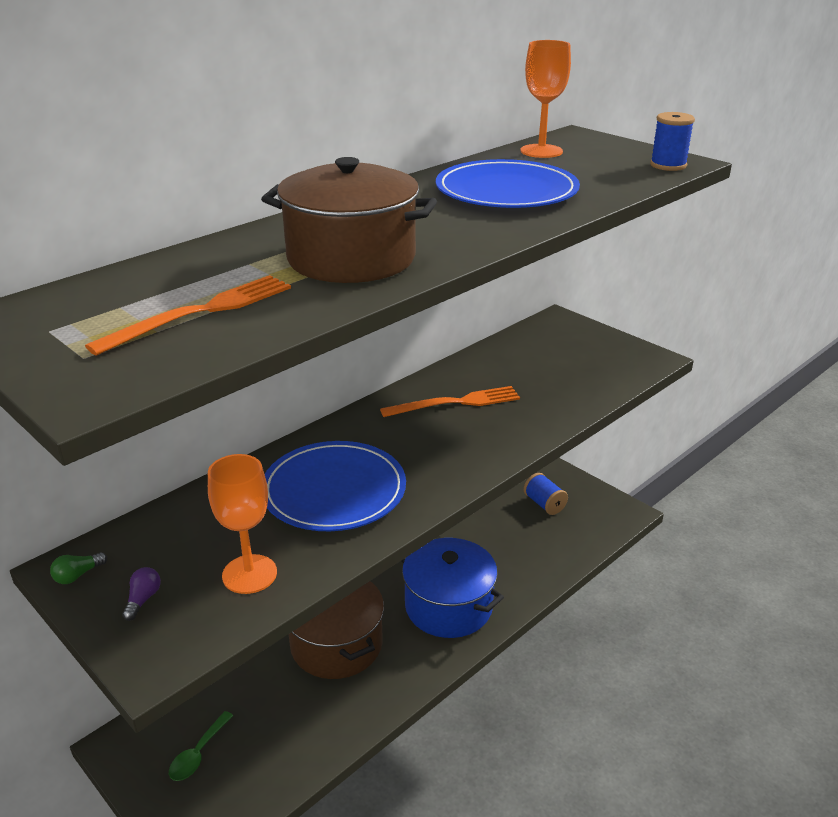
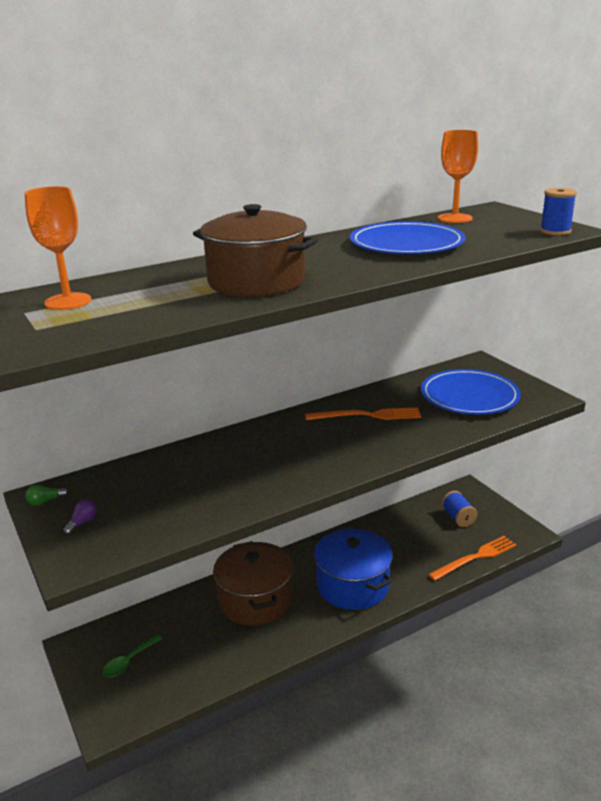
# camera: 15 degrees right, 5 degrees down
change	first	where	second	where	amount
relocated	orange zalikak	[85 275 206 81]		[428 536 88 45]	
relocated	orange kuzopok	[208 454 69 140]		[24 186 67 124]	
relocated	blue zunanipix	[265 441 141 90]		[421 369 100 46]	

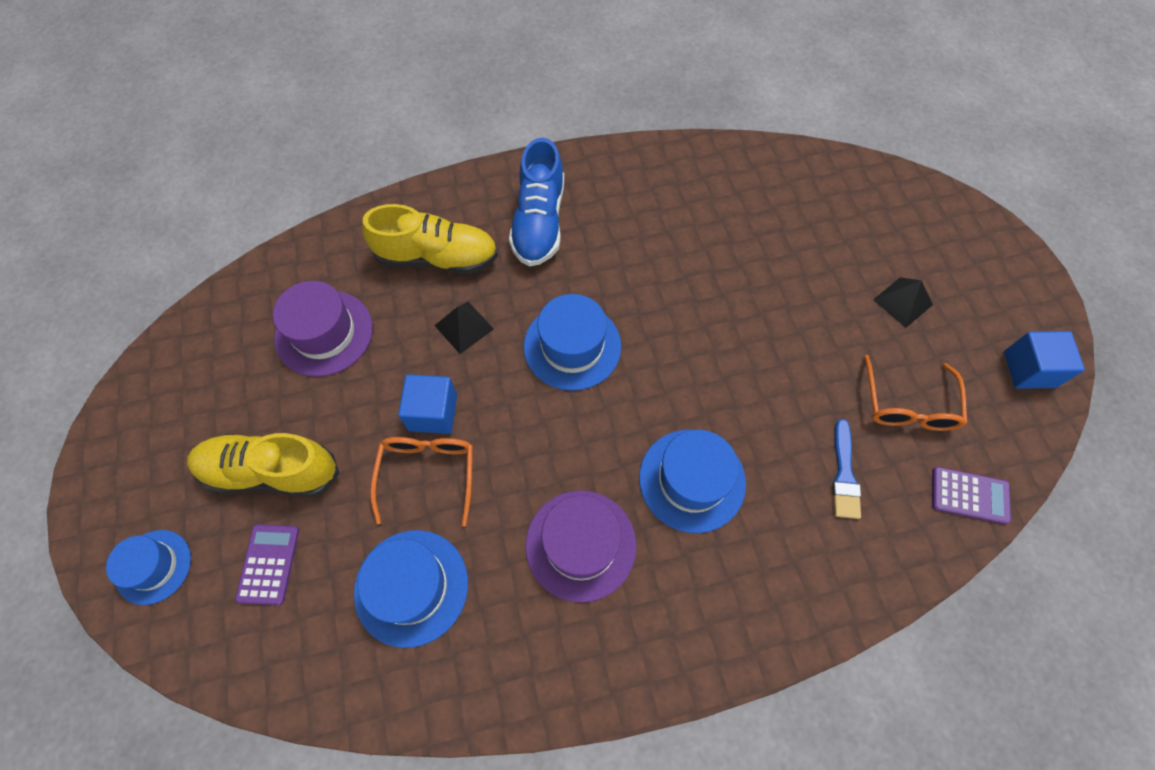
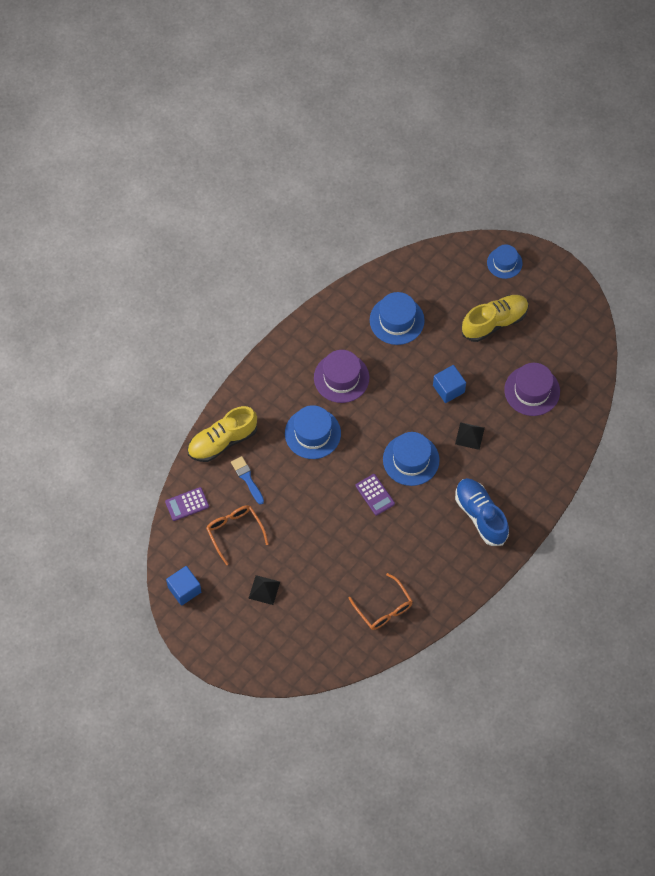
# camera: 145 degrees right, 0 degrees up
change	first	where	second	where	amount
relocated	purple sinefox	[235 524 64 81]		[356 474 39 41]	
relocated	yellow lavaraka	[362 204 136 70]		[187 406 70 56]	
relocated	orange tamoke	[370 437 103 90]		[348 573 65 57]	

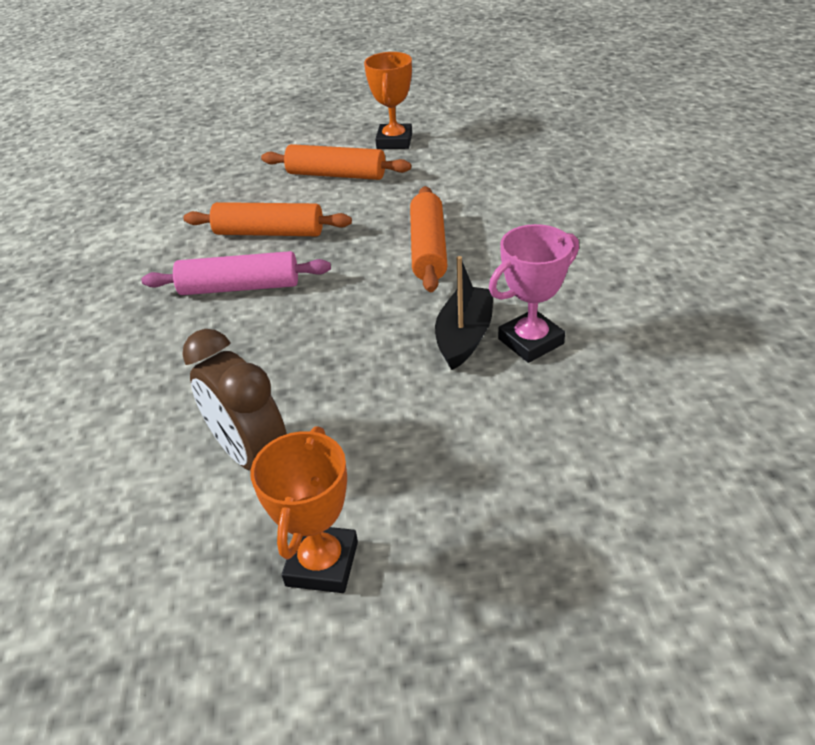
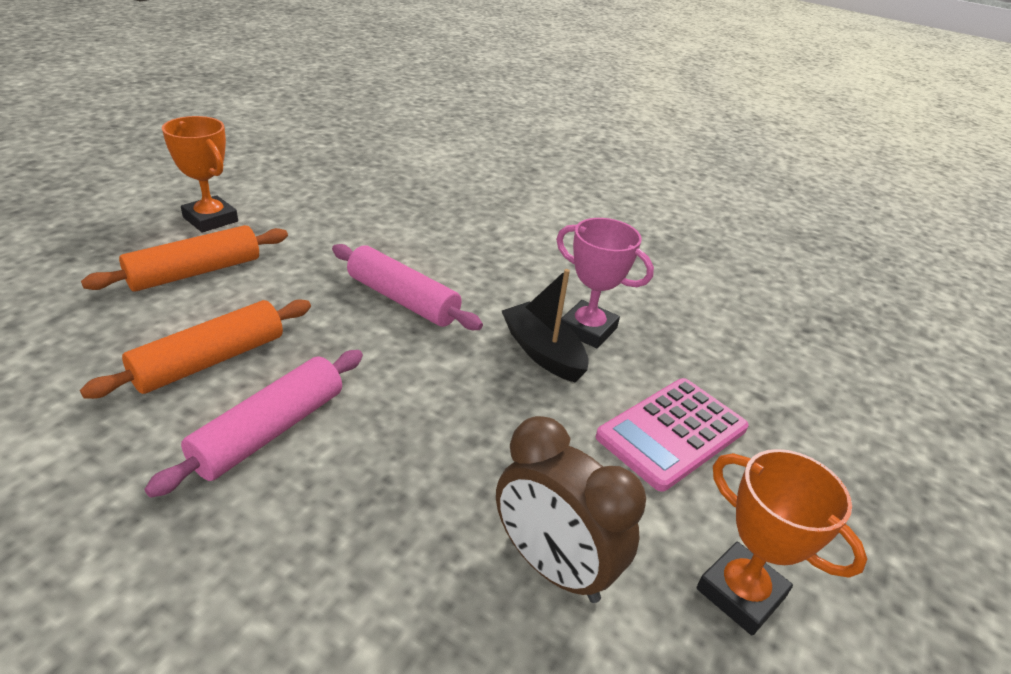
# camera: 60 degrees left, 5 degrees down
change	first	where	second	where	amount
appeared			pink sinefox	[596 378 152 114]	
colour	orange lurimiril	[410 186 37 106]	pink lurimiril	[332 244 151 86]	
spun	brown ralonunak	[182 329 105 141]		[496 416 150 187]	45 degrees clockwise
spun	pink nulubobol	[489 224 90 139]		[556 218 98 130]	60 degrees counterclockwise

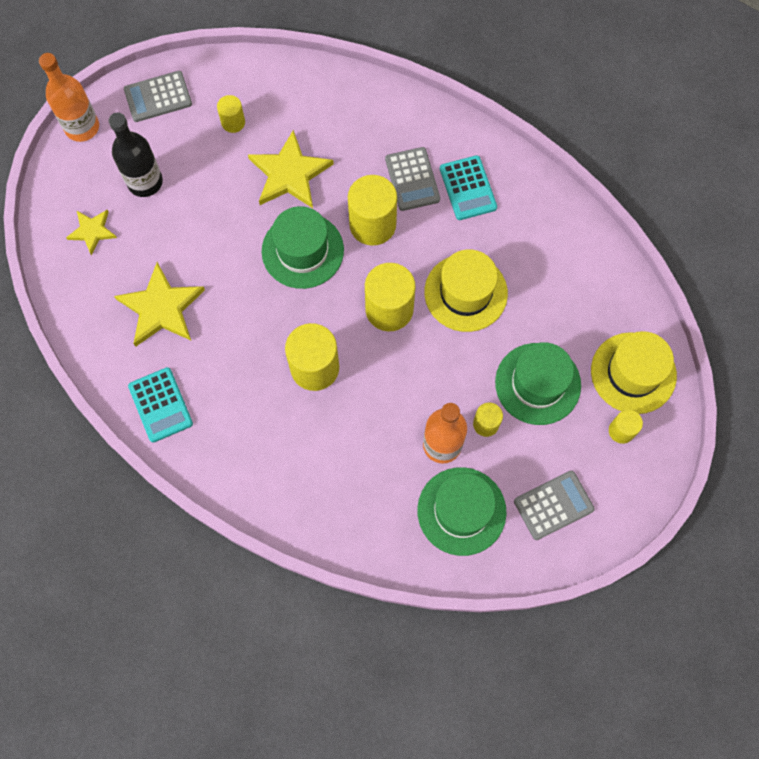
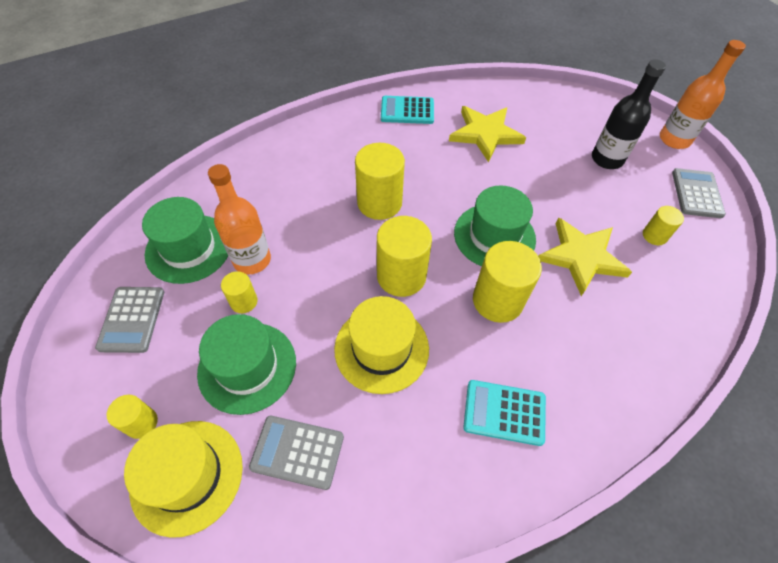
# camera: 115 degrees right, 15 degrees down
change	first	where	second	where	amount
missing	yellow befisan	[66 210 51 45]			
relocated	grey sinefox	[385 147 55 64]		[249 416 95 74]	

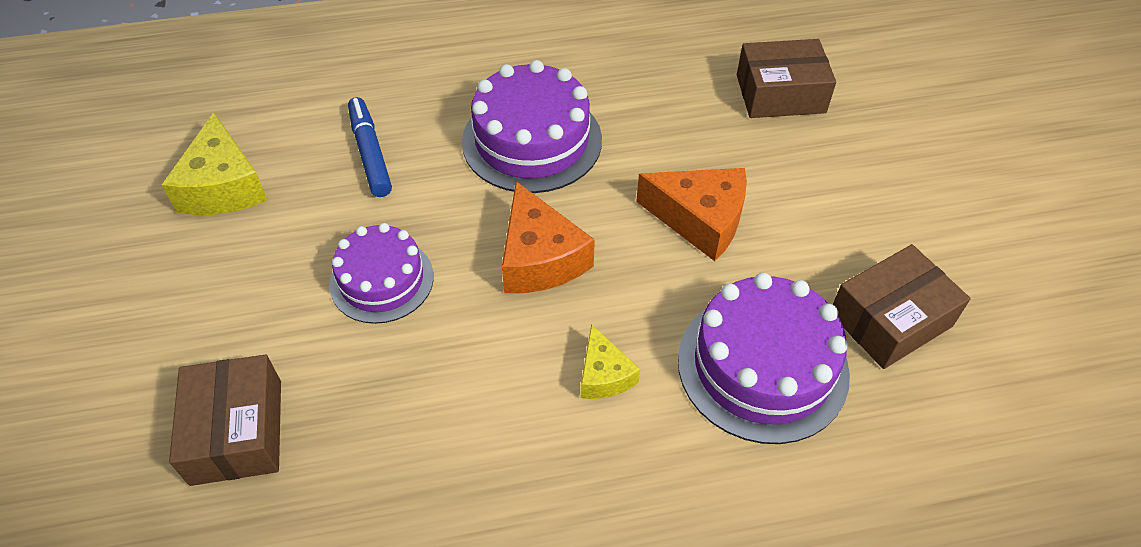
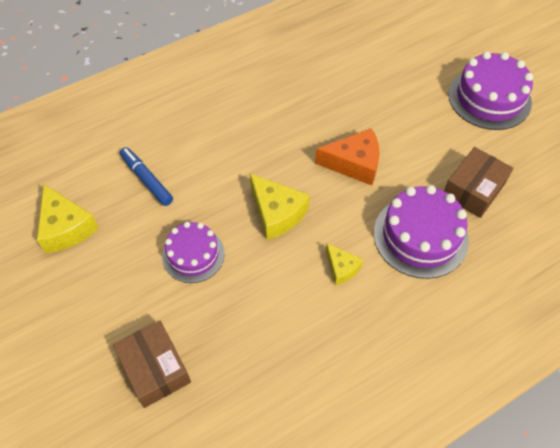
# camera: 20 degrees left, 5 degrees up
change	first	where	second	where	amount
missing	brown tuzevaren	[737 39 99 79]			
relocated	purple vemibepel	[462 60 140 133]		[448 51 85 79]	
colour	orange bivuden	[502 181 93 112]	yellow bivuden	[250 174 60 66]	

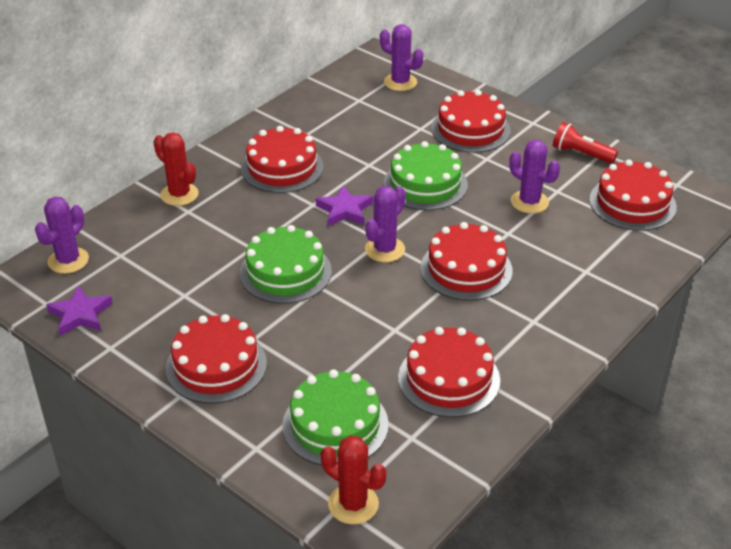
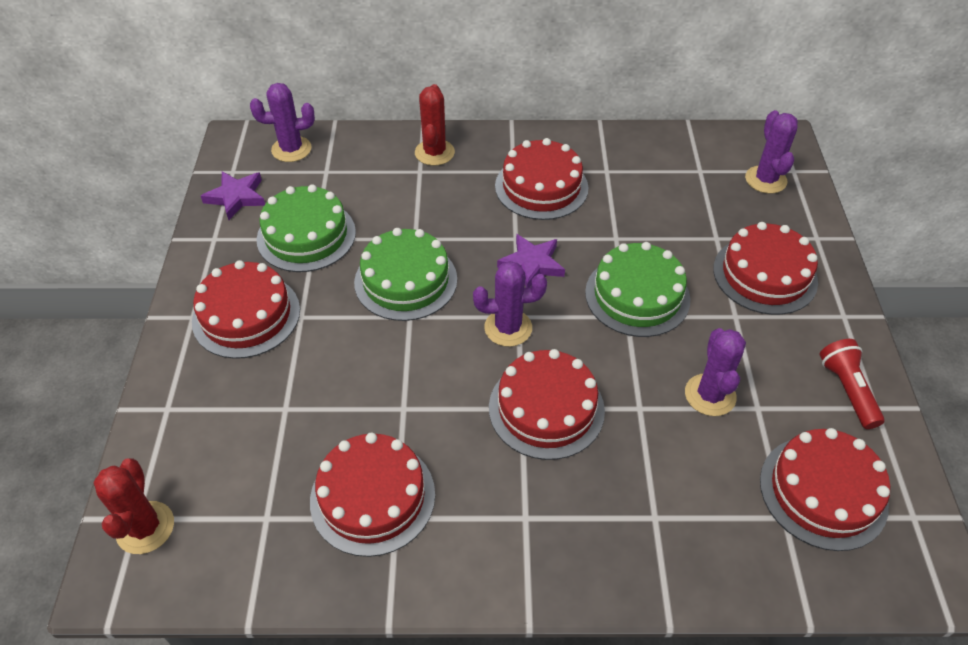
# camera: 50 degrees right, 10 degrees up
change	first	where	second	where	amount
relocated	green vemibepel	[282 369 107 96]		[256 185 100 87]	

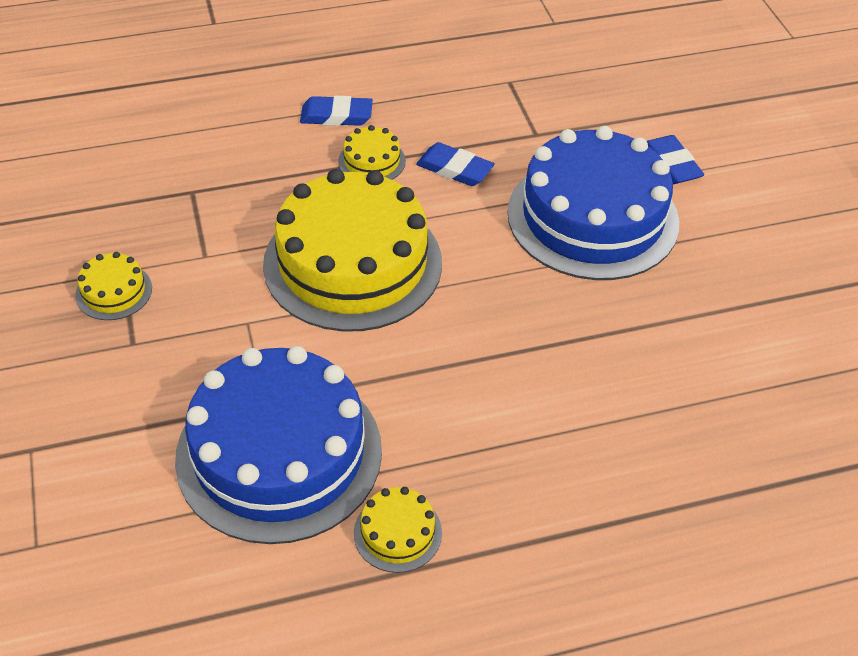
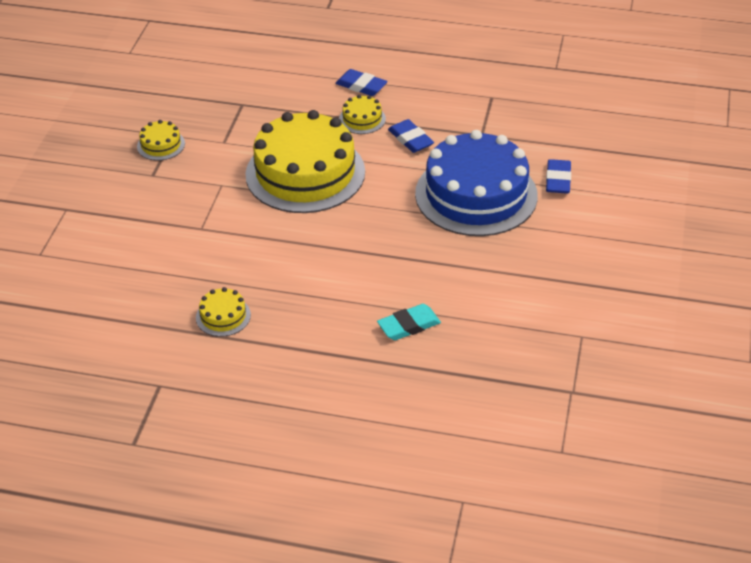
# camera: 30 degrees right, 5 degrees down
change	first	where	second	where	amount
missing	blue vemibepel	[175 346 207 198]			
appeared			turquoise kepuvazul	[377 304 64 36]	

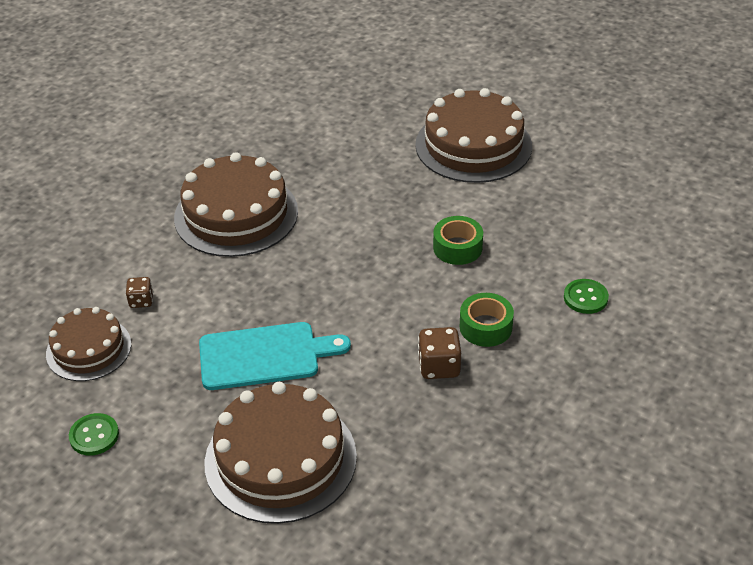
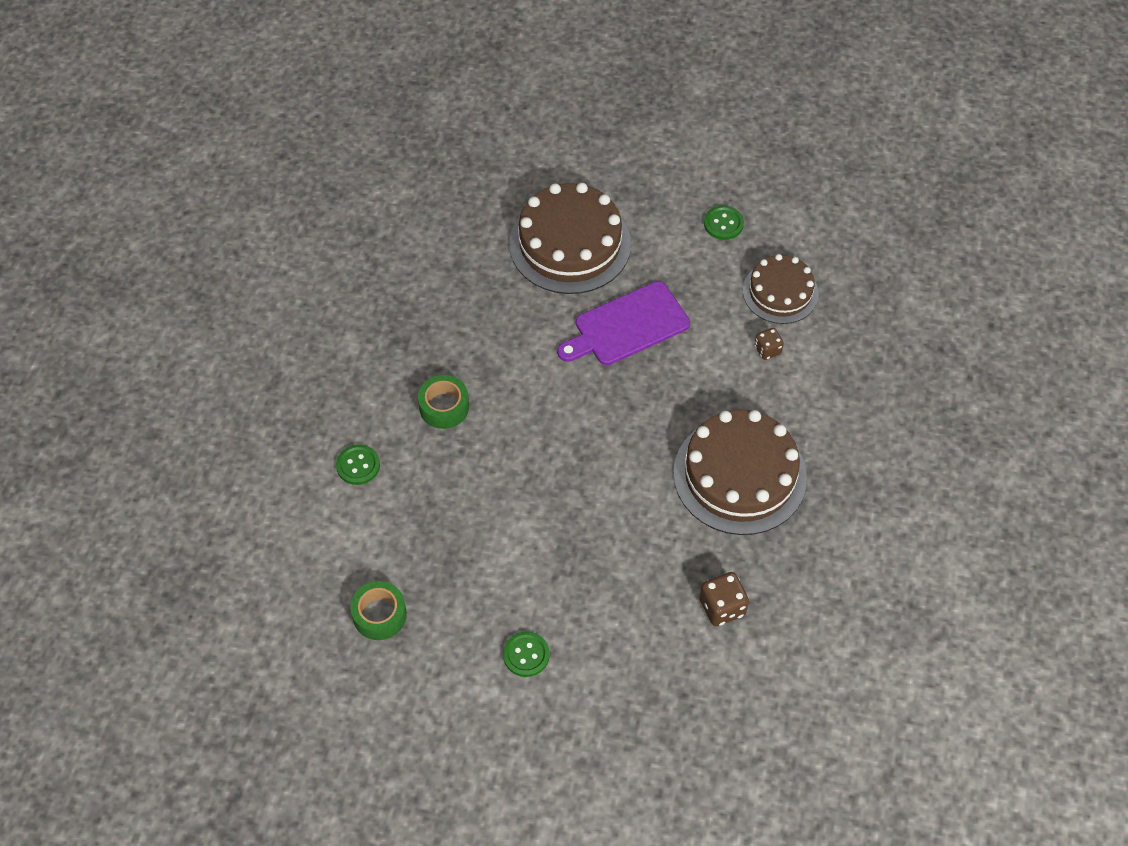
# camera: 160 degrees right, 15 degrees up
change	first	where	second	where	amount
relocated	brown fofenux	[418 327 43 52]		[699 572 50 54]	
relocated	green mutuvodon	[433 216 50 49]		[350 581 57 59]	
exchanged	brown vemibepel	[415 88 117 95]	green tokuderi	[503 631 47 46]	
colour	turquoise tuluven	[199 322 152 68]	purple tuluven	[557 281 133 84]	

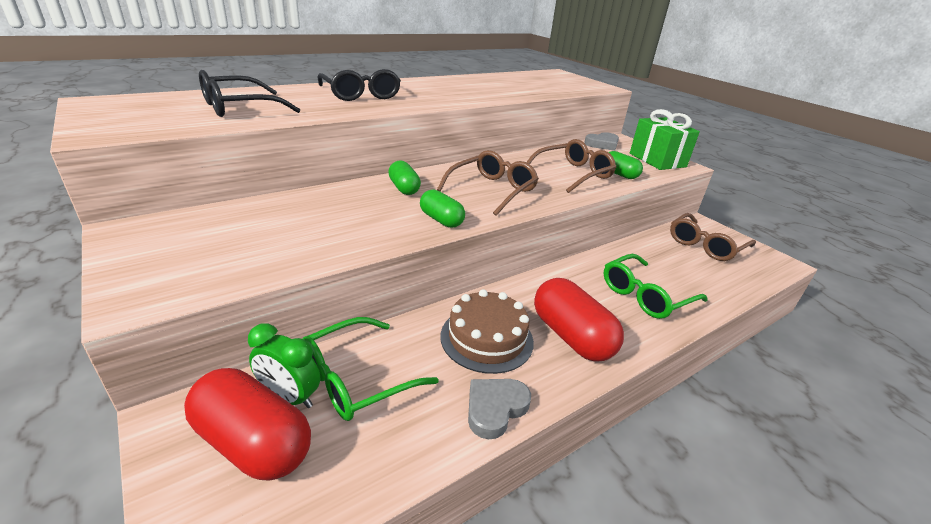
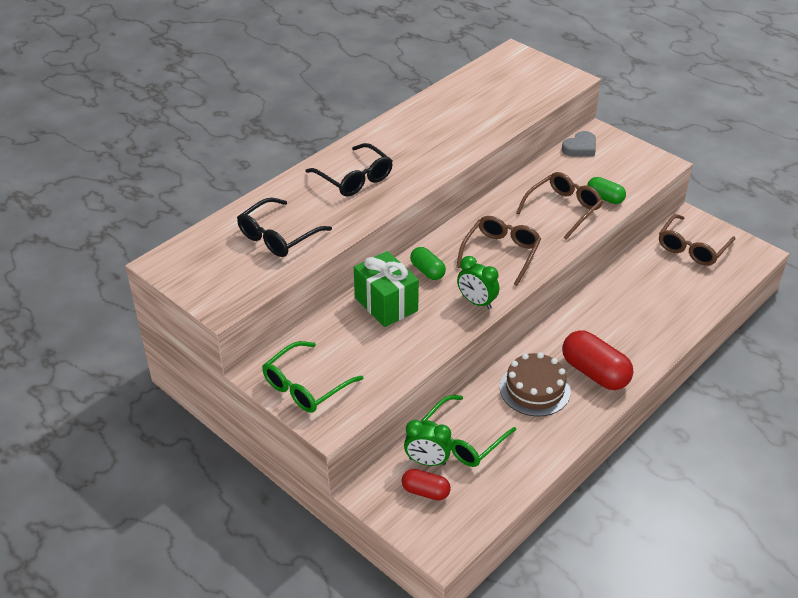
# camera: 10 degrees left, 10 degrees up
change	first	where	second	where	amount
missing	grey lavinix	[468 379 63 60]			
relocated	green tamoke	[603 254 104 65]		[262 341 101 72]	
relocated	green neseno	[630 109 70 61]		[354 251 65 76]	
exchanged	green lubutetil	[420 190 45 38]	green ralonunak	[457 256 42 53]	
size	red lubutetil	[184 368 127 113]		[402 469 49 32]	x0.57

